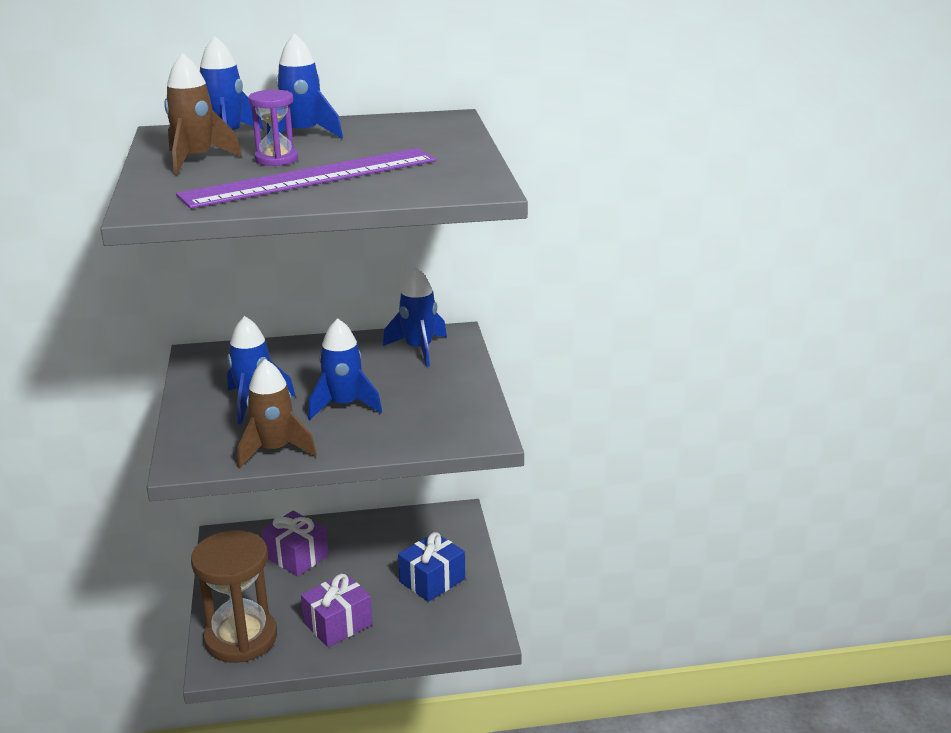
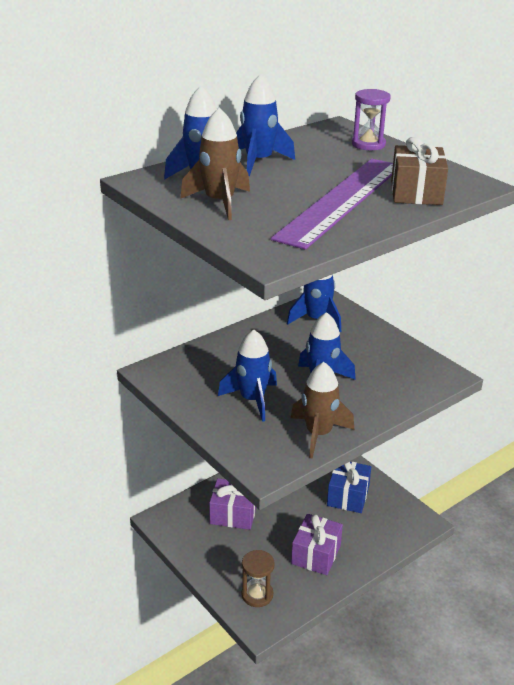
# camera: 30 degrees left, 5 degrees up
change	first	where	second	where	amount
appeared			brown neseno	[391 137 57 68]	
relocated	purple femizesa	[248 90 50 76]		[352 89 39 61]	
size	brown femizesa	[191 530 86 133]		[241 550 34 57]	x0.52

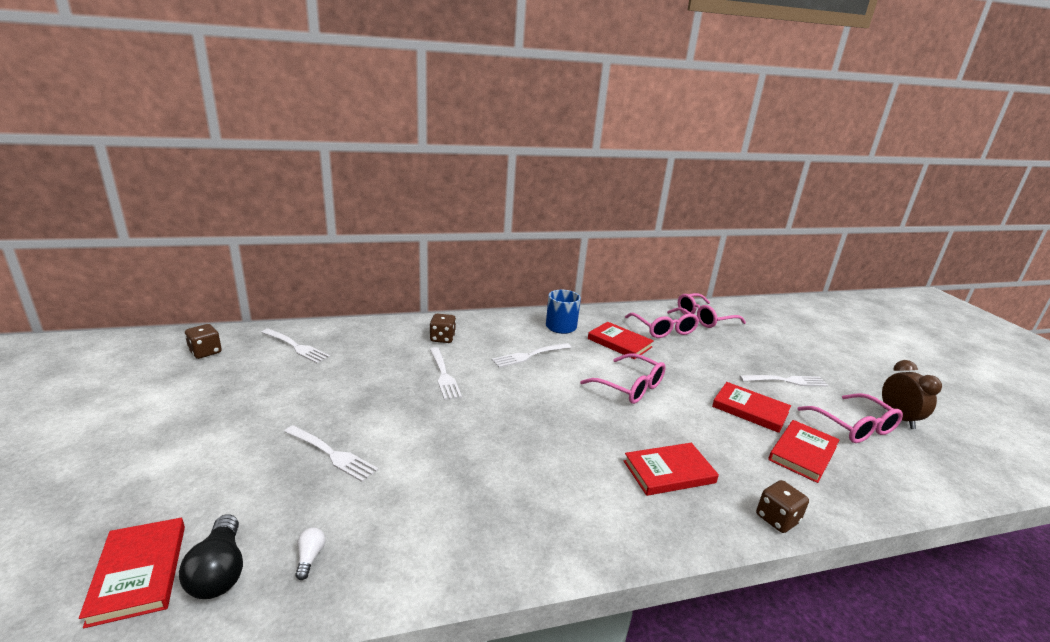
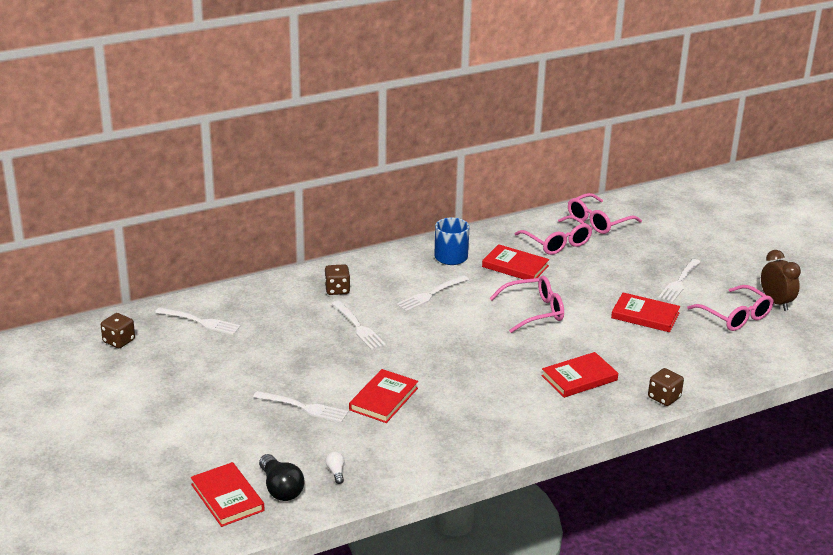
# camera: 10 degrees left, 5 degrees up
change	first	where	second	where	amount
relocated	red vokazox	[768 420 72 63]		[349 369 69 54]	
spun	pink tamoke	[580 353 86 51]		[489 276 75 57]	45 degrees counterclockwise
spun	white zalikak	[739 375 89 12]		[658 259 42 43]	135 degrees clockwise

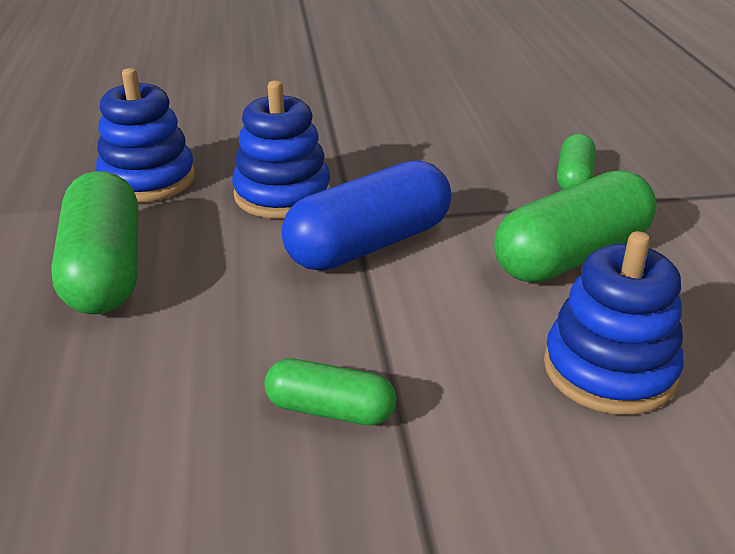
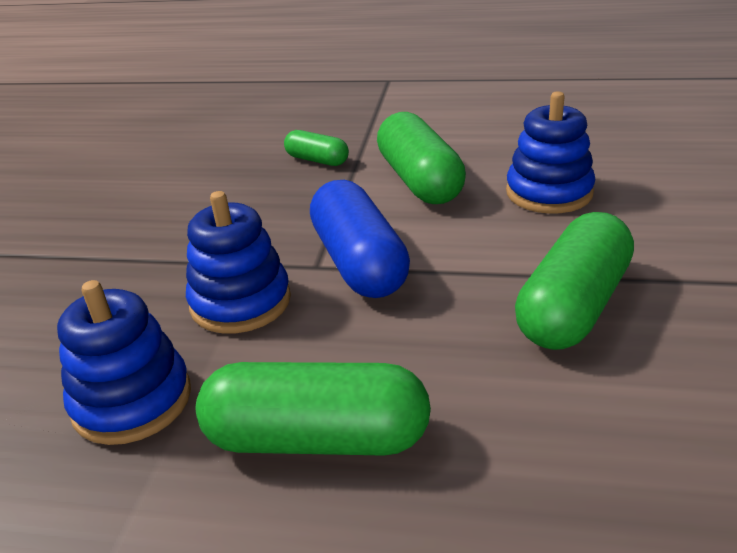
# camera: 70 degrees left, 0 degrees up
change	first	where	second	where	amount
size	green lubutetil	[264 358 133 67]		[515 212 119 138]	x1.83

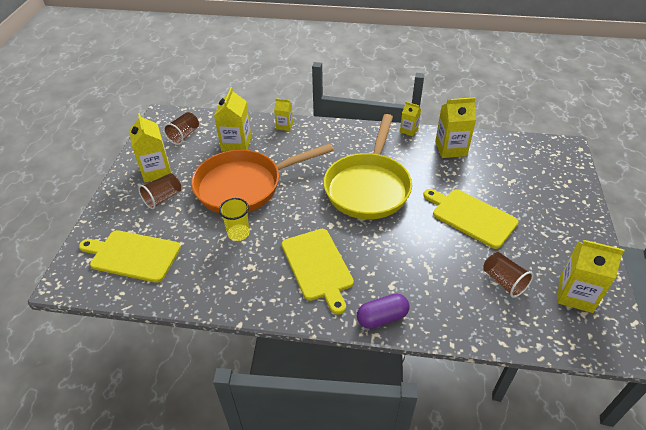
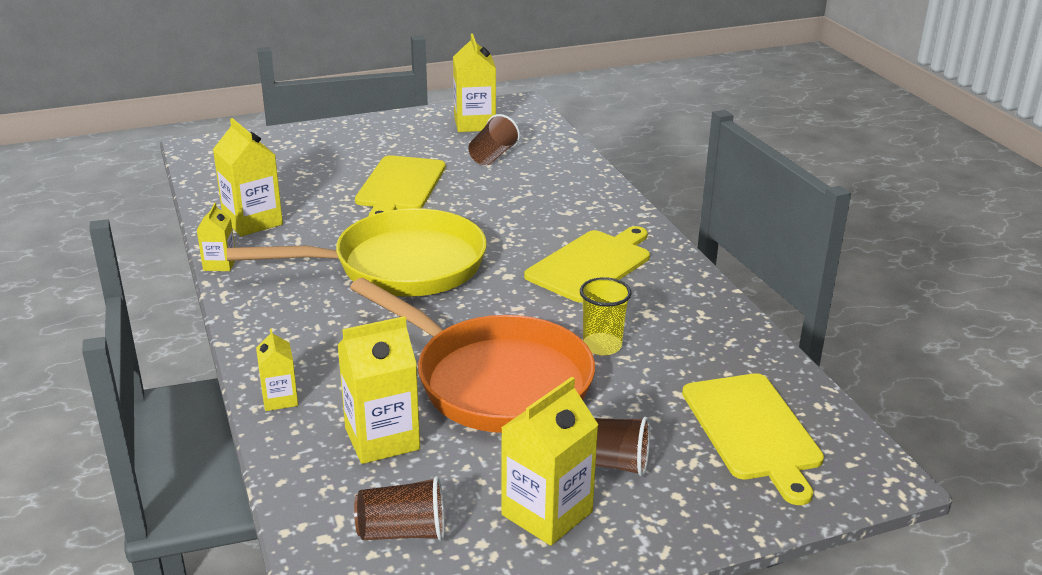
# camera: 120 degrees left, 15 degrees down
change	first	where	second	where	amount
missing	purple lubutetil	[357 293 52 36]			

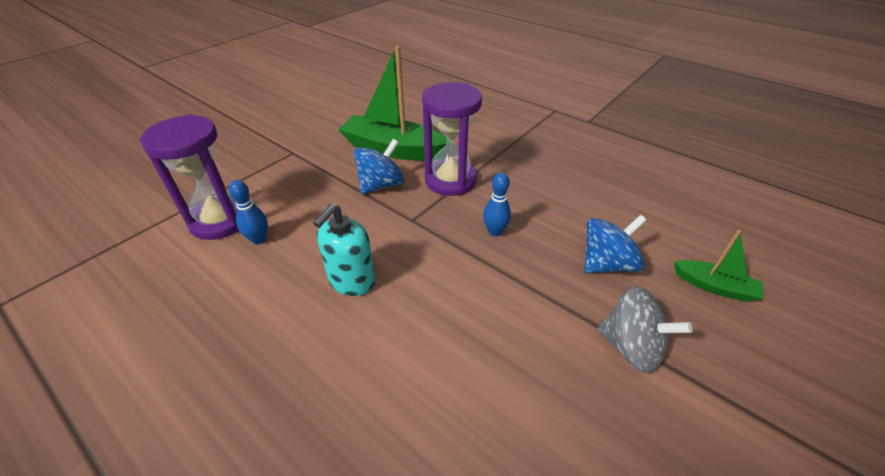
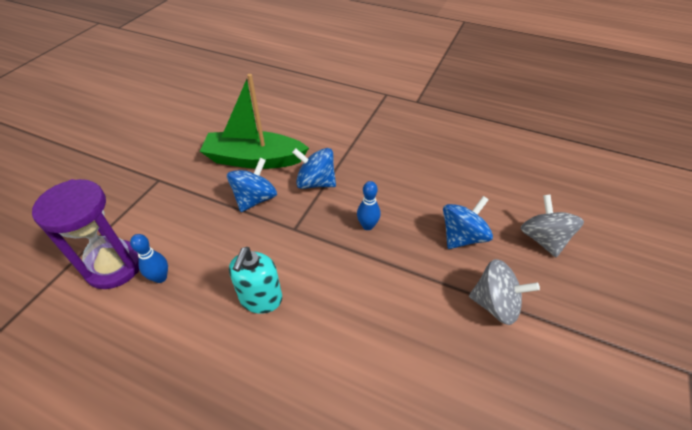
# camera: 15 degrees left, 5 degrees up
change	first	where	second	where	amount
exchanged	purple femizesa	[422 82 60 114]	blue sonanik	[292 148 44 41]	
exchanged	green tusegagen	[674 230 89 72]	grey sonanik	[520 195 64 62]	

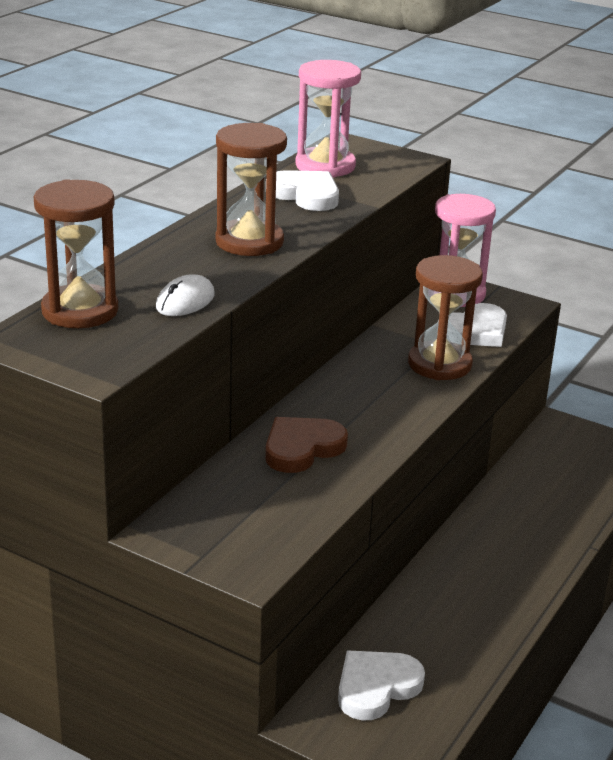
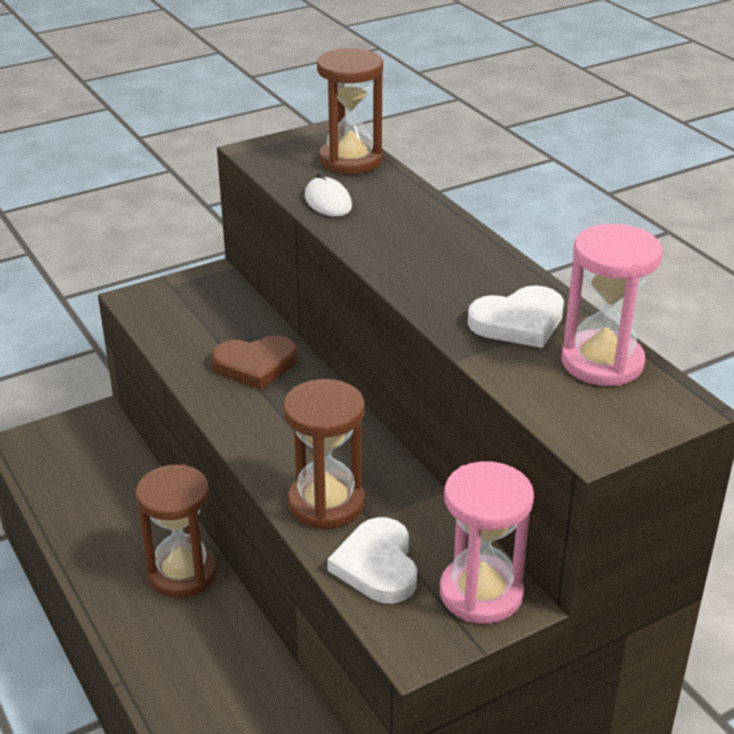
# camera: 120 degrees right, 5 degrees up
change	first	where	second	where	amount
missing	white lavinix	[338 651 87 69]			
relocated	brown femizesa	[216 123 71 133]		[136 464 81 134]	
spun	brown lavinix	[265 417 83 56]		[211 335 86 54]	90 degrees clockwise

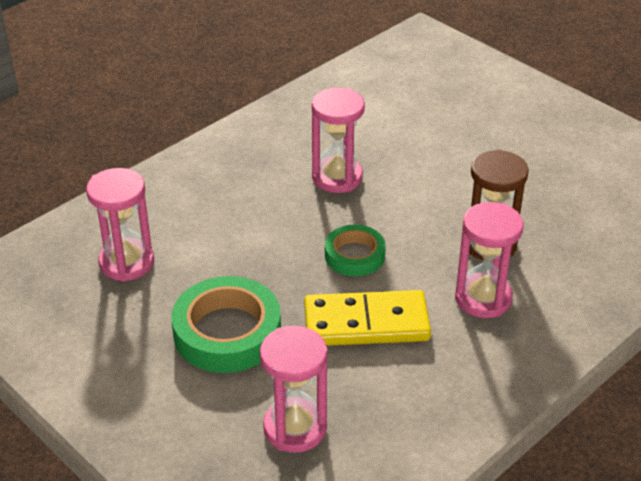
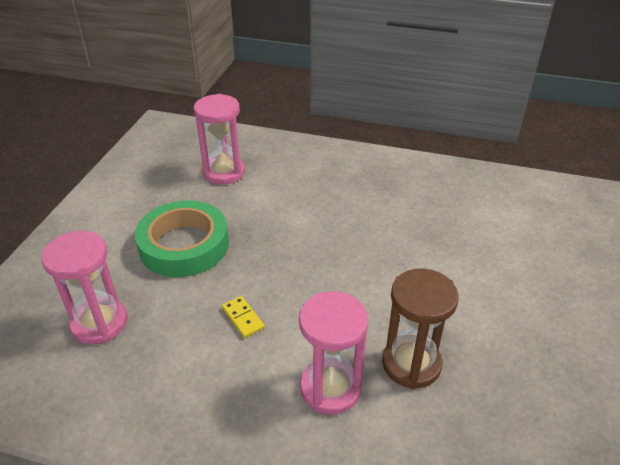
# camera: 60 degrees right, 0 degrees up
change	first	where	second	where	amount
missing	pink femizesa	[312 87 53 106]			
missing	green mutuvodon	[325 225 61 51]			
size	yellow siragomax	[304 290 127 56]		[222 296 43 42]	x0.41

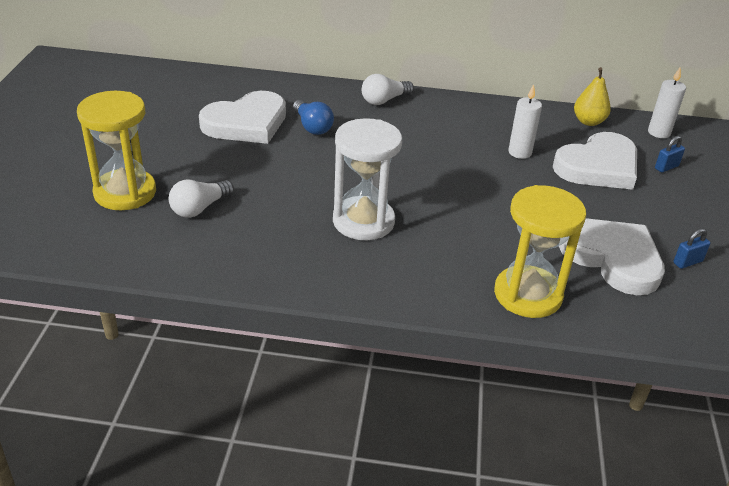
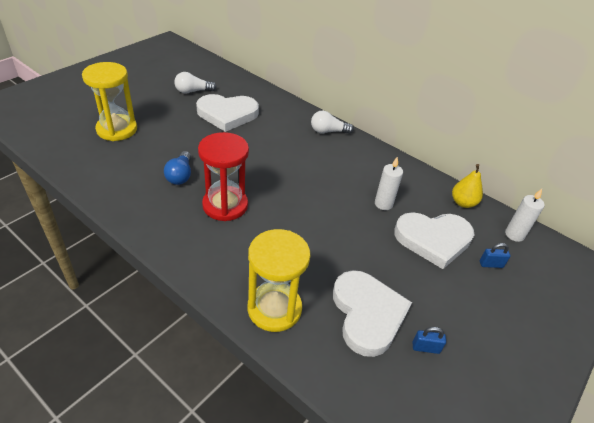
# camera: 30 degrees right, 5 degrees up
change	first	where	second	where	amount
relocated	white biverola	[169 180 65 38]		[174 72 43 22]	
relocated	blue biverola	[293 100 41 35]		[164 151 27 34]	
colour	white femizesa	[333 118 69 122]	red femizesa	[198 132 51 89]	

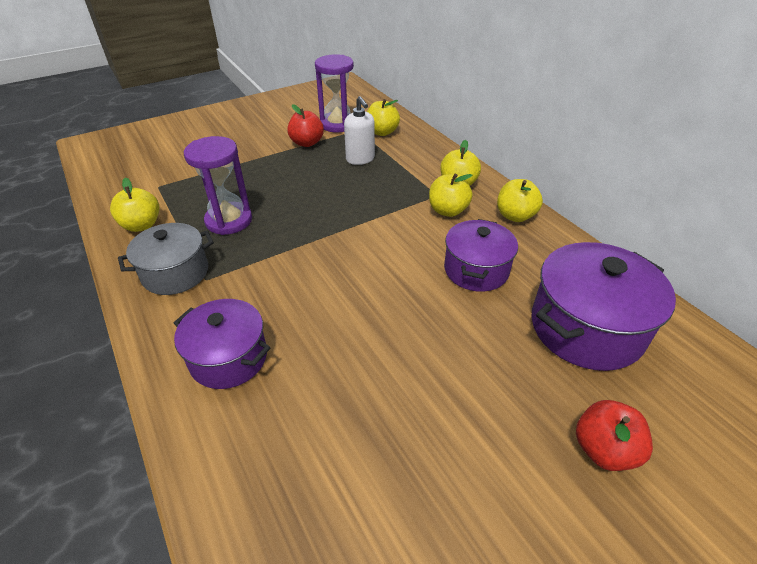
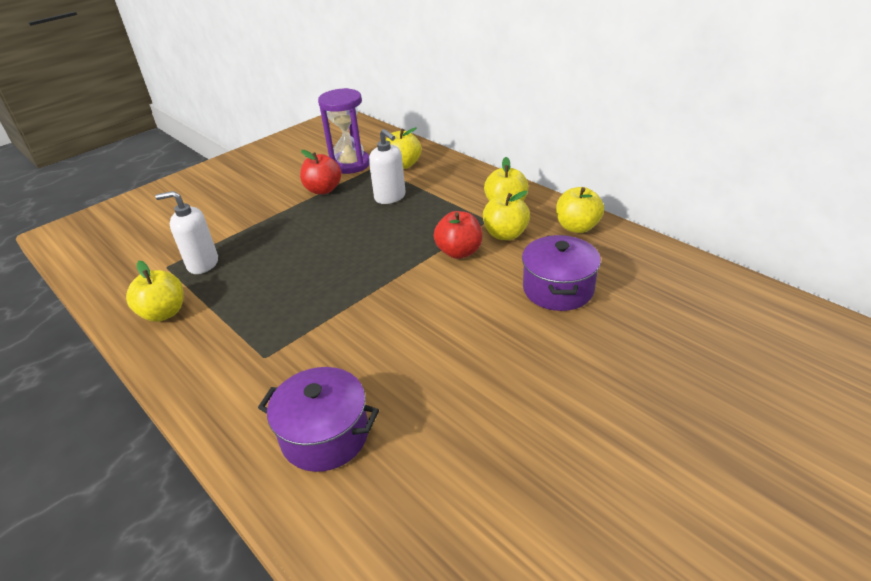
# camera: 10 degrees left, 5 degrees down
change	first	where	second	where	amount
missing	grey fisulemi	[118 223 96 72]			
missing	purple femizesa	[184 136 68 99]			
missing	purple fisulemi	[531 242 145 129]			
appeared			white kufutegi	[155 191 63 83]	
relocated	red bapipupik	[576 400 77 71]		[434 211 48 48]	

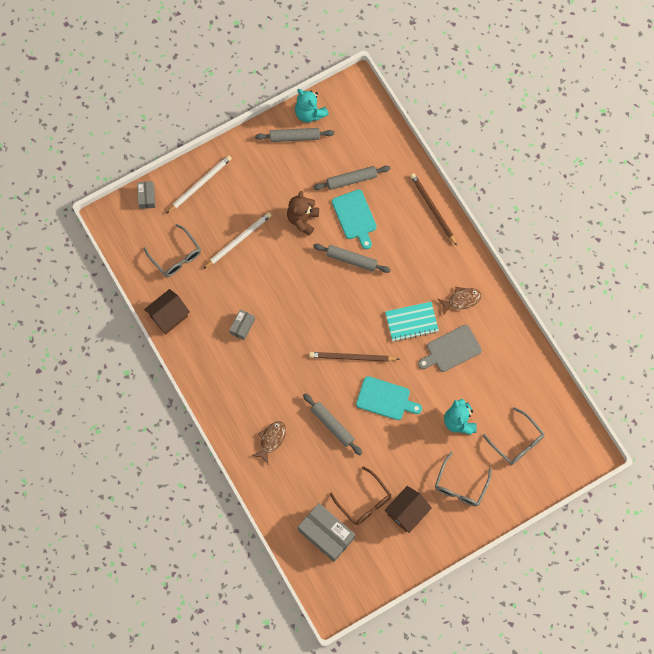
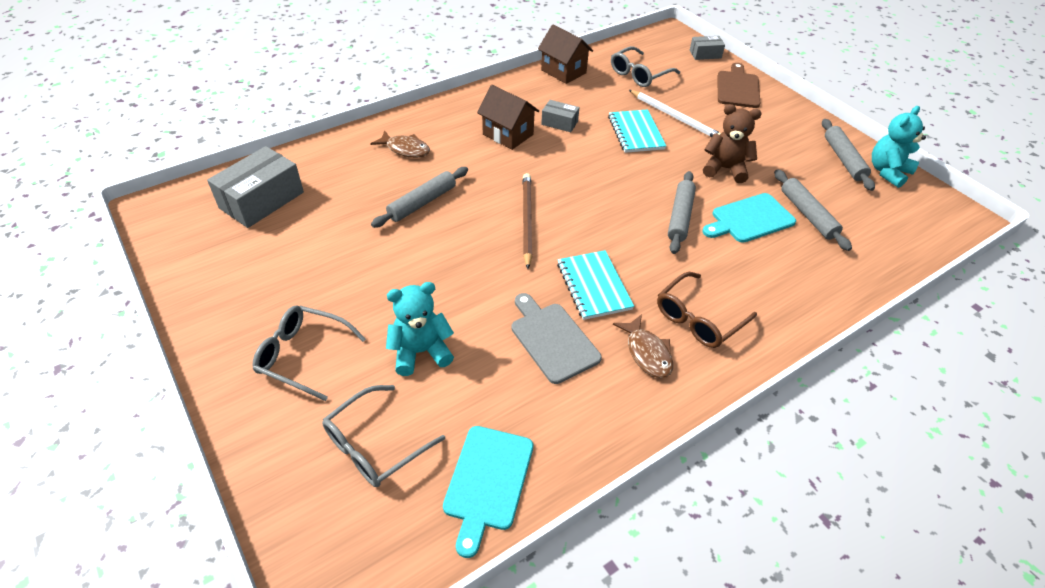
# camera: 85 degrees right, 25 degrees down
change	first	where	second	where	amount
missing	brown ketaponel	[410 173 47 73]			
appeared			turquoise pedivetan	[608 109 58 44]	
relocated	brown tamoke	[330 466 61 60]		[657 272 100 76]	
relocated	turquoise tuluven	[356 376 66 44]		[443 426 90 132]	
relocated	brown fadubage	[384 486 48 47]		[477 85 62 65]	
exchanged	white ketaponel	[166 155 66 59]	brown tuluven	[718 63 42 45]	

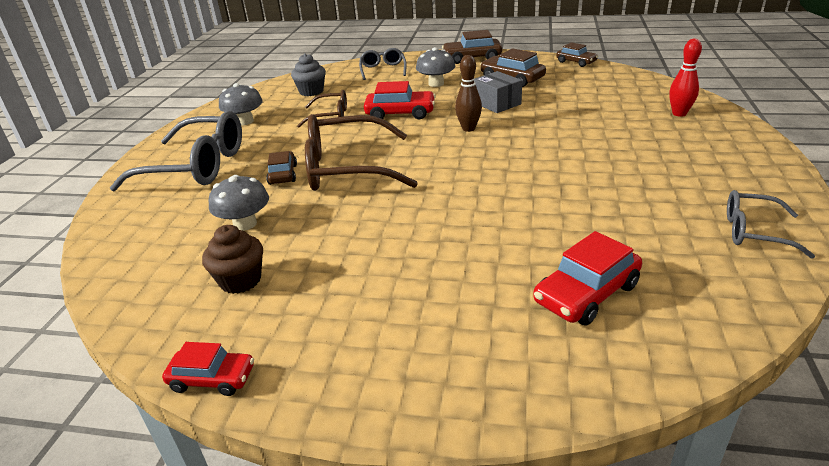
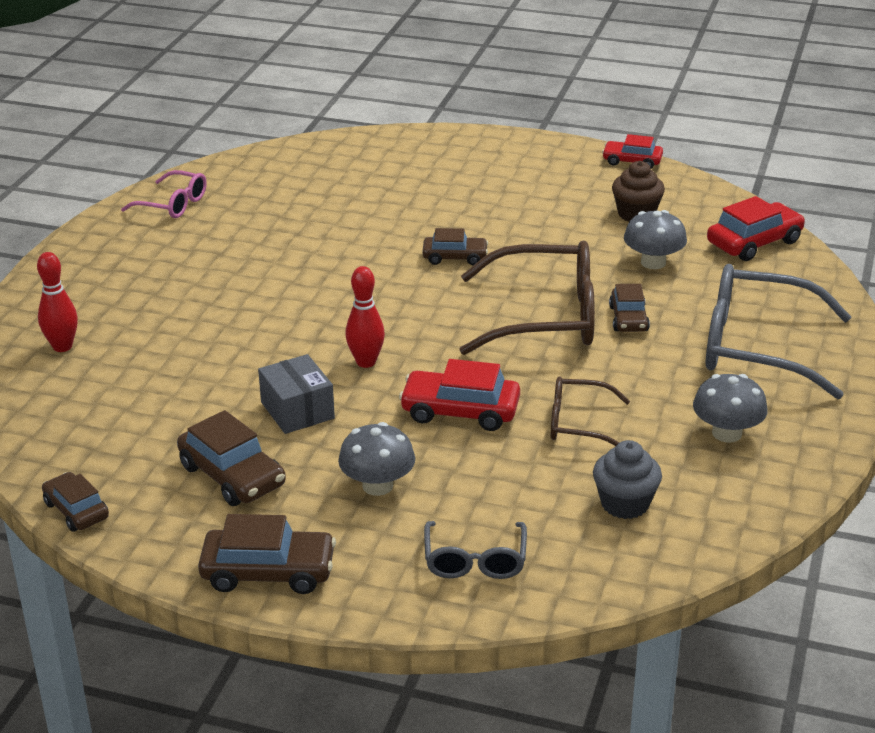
# camera: 175 degrees left, 0 degrees up
change	first	where	second	where	amount
appeared			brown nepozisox	[423 228 65 38]	
relocated	red nepozisox	[533 231 109 95]		[707 196 98 65]	
colour	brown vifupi	[455 55 27 77]	red vifupi	[345 266 40 102]	
colour	grey tamoke	[727 190 88 69]	pink tamoke	[121 170 86 48]	

